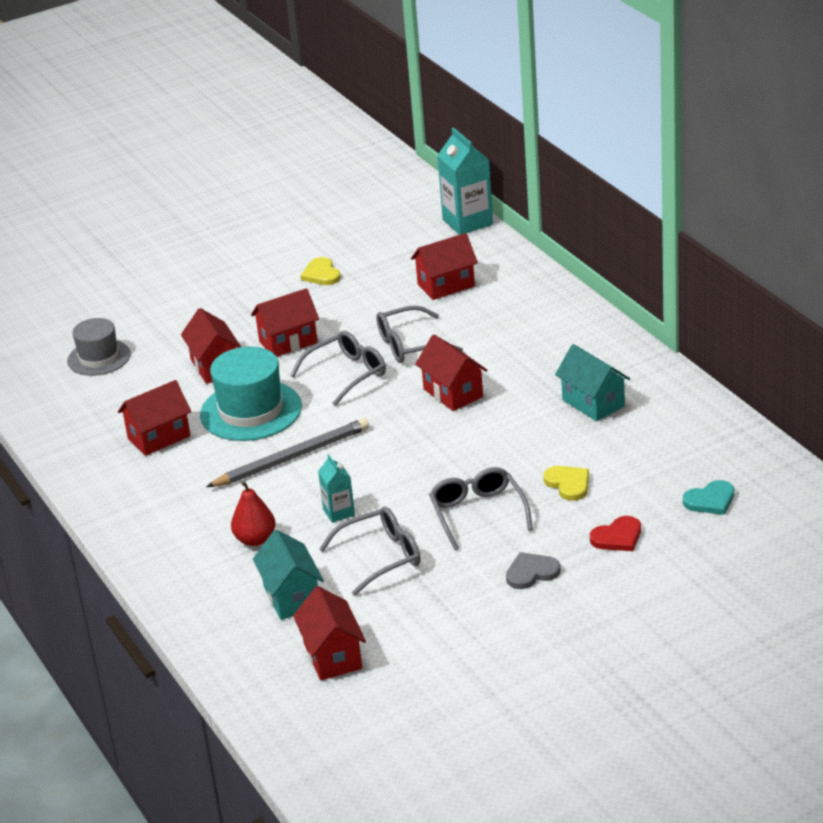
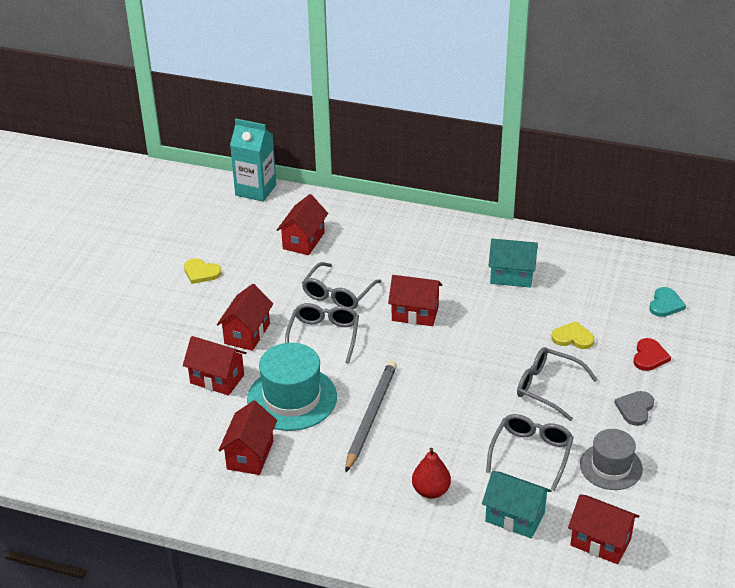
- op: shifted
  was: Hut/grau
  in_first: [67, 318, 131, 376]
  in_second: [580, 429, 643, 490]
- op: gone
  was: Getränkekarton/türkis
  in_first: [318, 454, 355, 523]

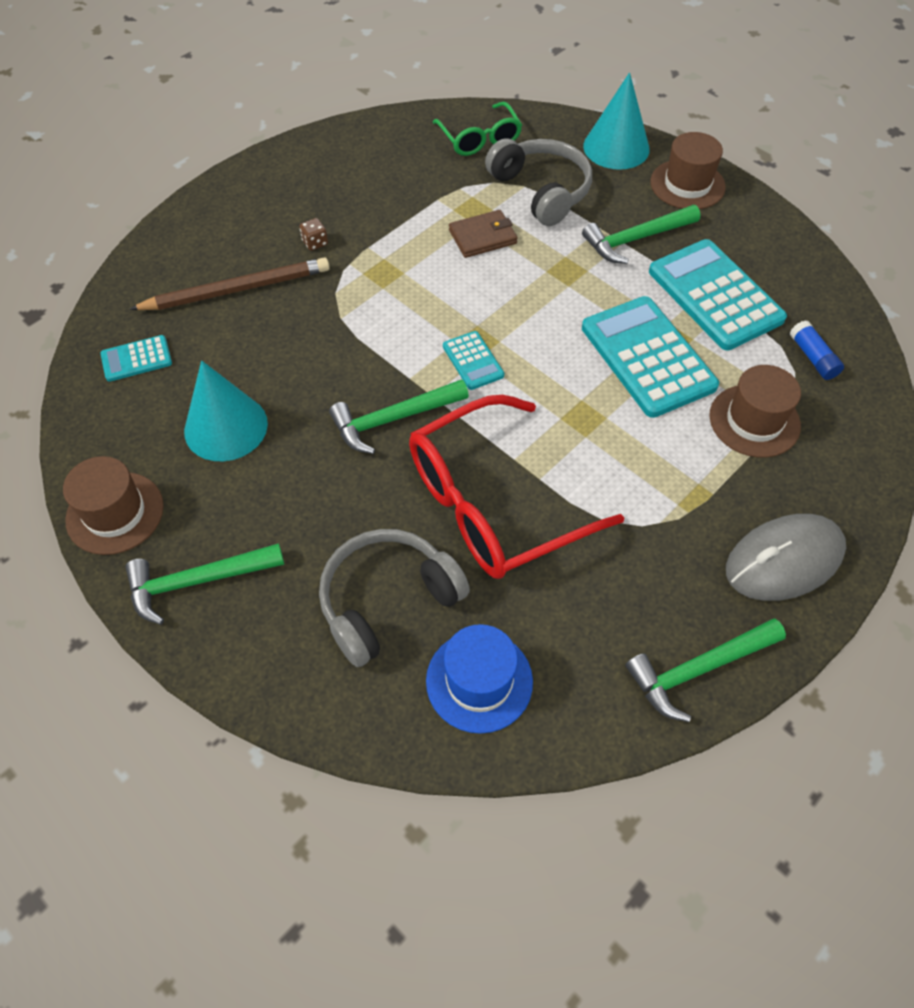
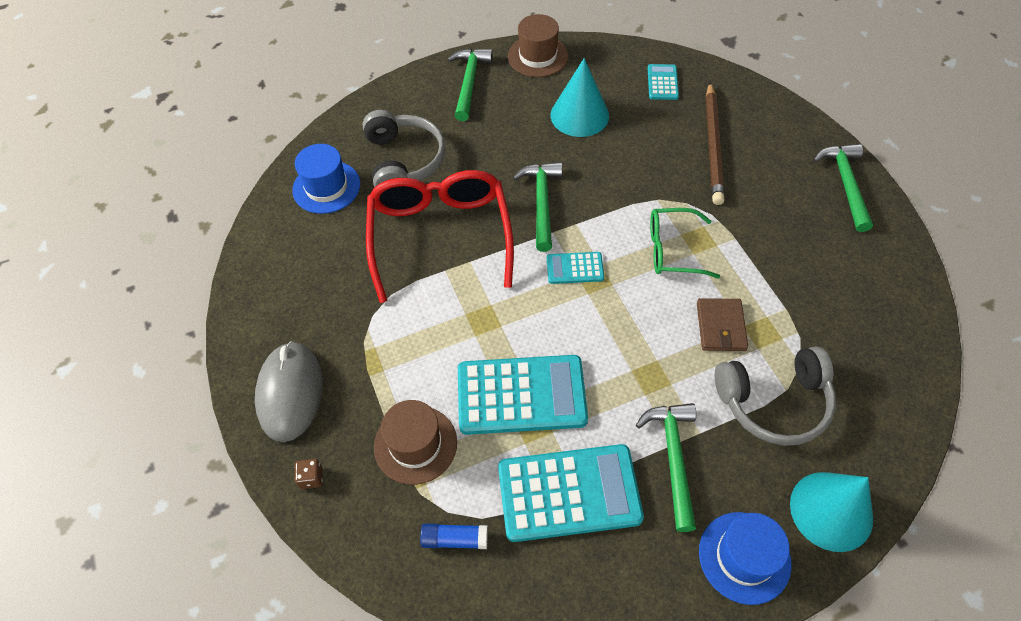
- op: shifted
  was: Brille/grün
  in_first: [432, 102, 522, 156]
  in_second: [650, 208, 720, 278]
- op: repainted
  was: Hut/braun
  now: Hut/blau
  in_first: [650, 132, 726, 209]
  in_second: [699, 512, 792, 605]
- op: shifted
  was: Spielwürfel/braun
  in_first: [299, 218, 328, 251]
  in_second: [294, 459, 323, 489]
- op: shifted
  was: Hammer/grün
  in_first: [625, 618, 786, 722]
  in_second: [813, 144, 873, 232]

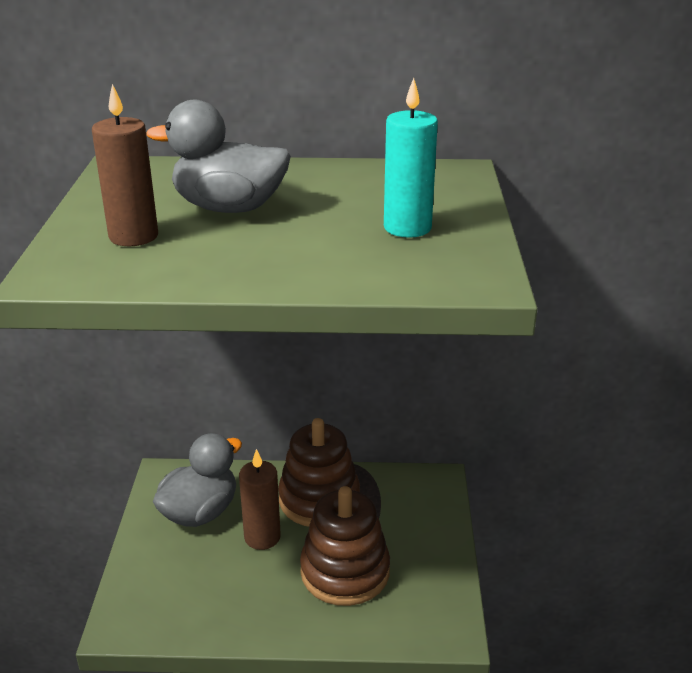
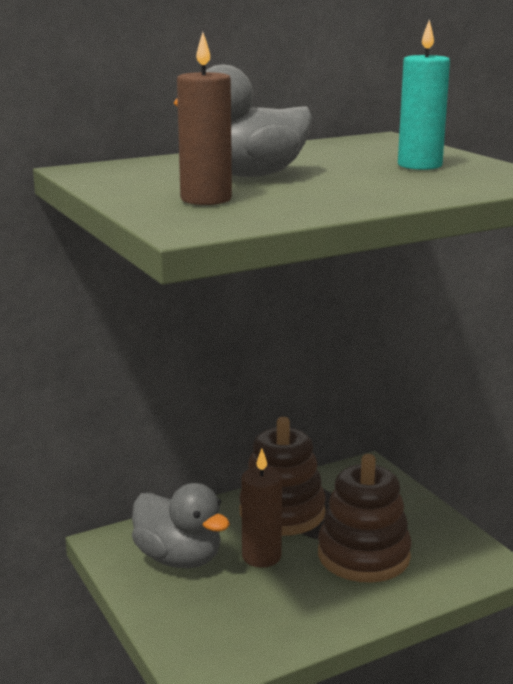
- op: rotated
  was: Ente/grau
  in_first: [153, 433, 242, 527]
  in_second: [132, 483, 230, 568]
  clockwise: 120

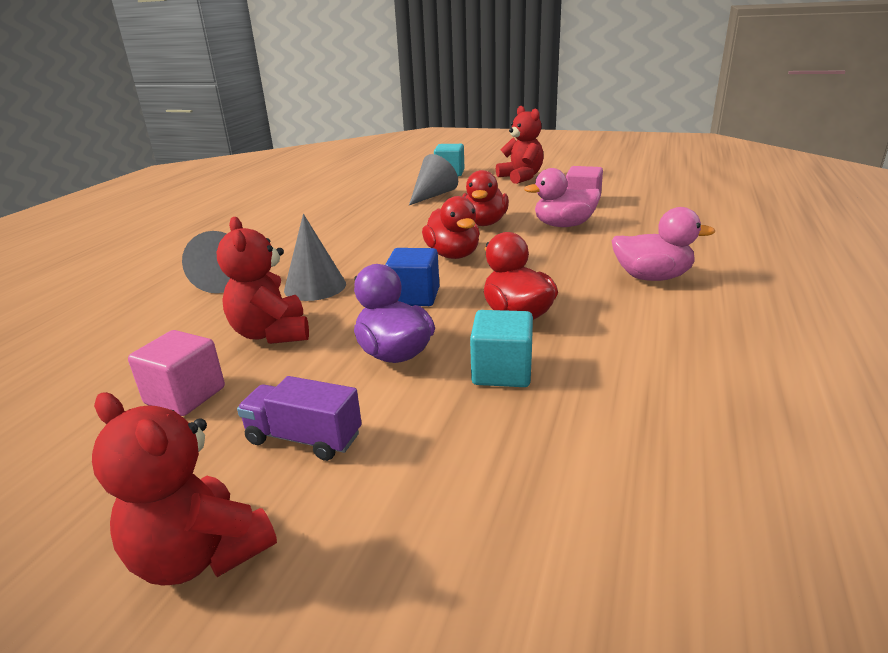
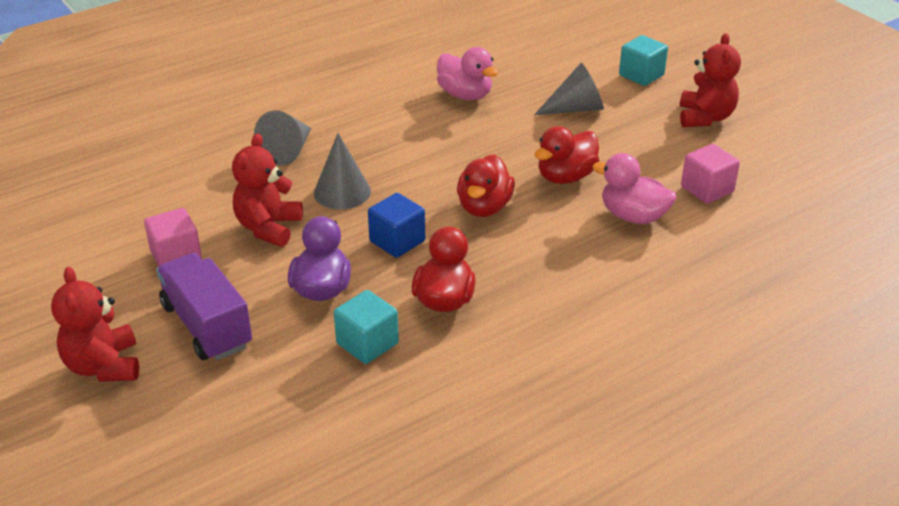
- op: shifted
  was: Ente/rosa
  in_first: [612, 207, 715, 281]
  in_second: [437, 47, 498, 100]
- op: scaled
  was: Lastwagen/lila
  in_first: [237, 376, 362, 461]
  in_second: [156, 253, 252, 361]
  ratio: 1.53

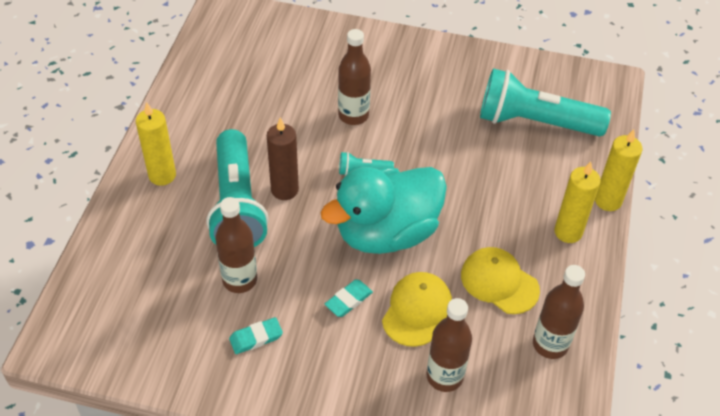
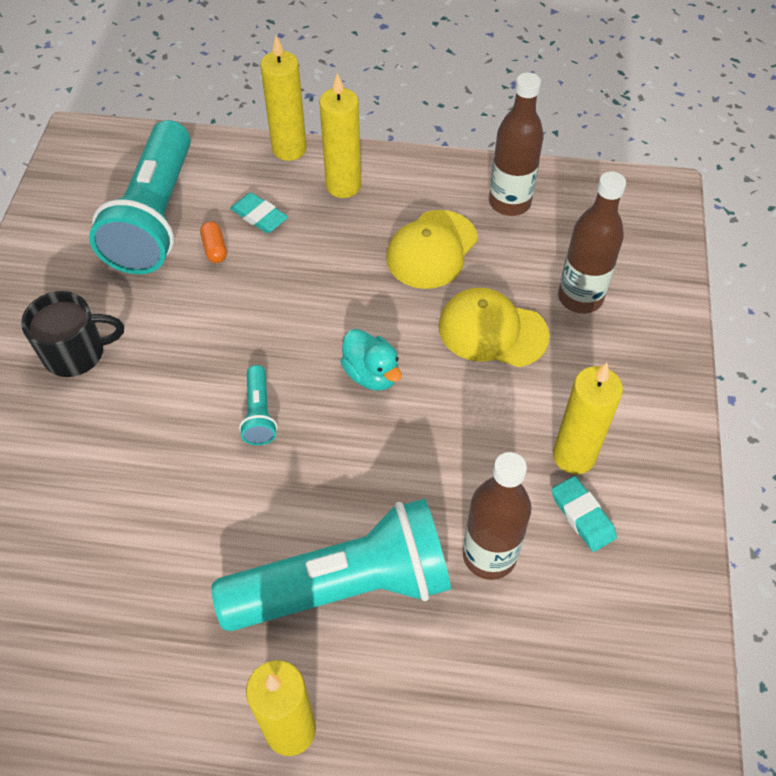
- op: gone
  was: Flasche/braun
  in_first: [338, 29, 371, 125]
- op: gone
  was: Kerze/braun
  in_first: [267, 117, 299, 200]
- op: scaled
  was: Ente/türkis
  in_first: [320, 167, 447, 254]
  in_second: [340, 329, 402, 391]
  ratio: 0.42
- op: shifted
  was: Radiergummi/türkis
  in_first: [325, 279, 373, 317]
  in_second: [230, 192, 288, 233]
- op: new
  now: Kapsel/orange
  in_second: [200, 221, 227, 263]
- op: new
  now: Tasse/schwarz
  in_second: [21, 291, 124, 377]
- op: new
  now: Kerze/gelb
  in_second: [553, 363, 623, 475]

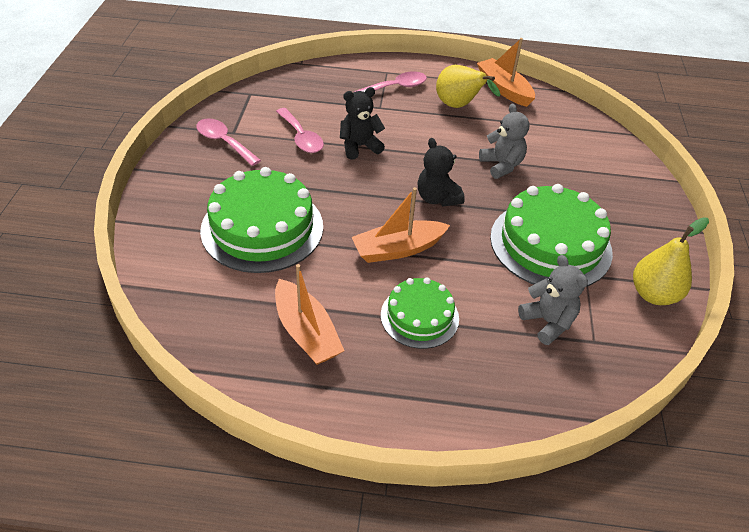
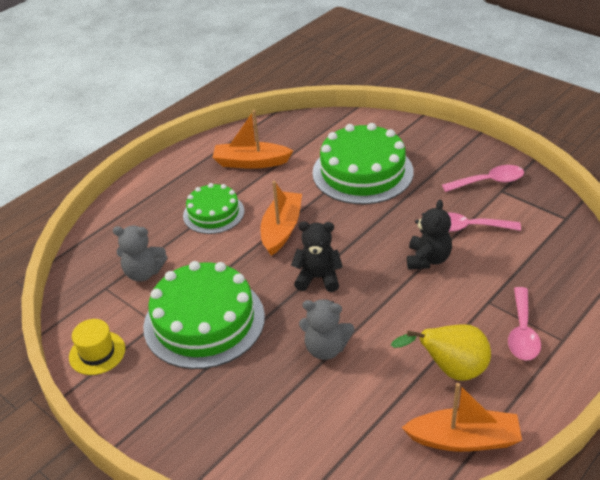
- op: swapped
  was: Birne/gelb
  now: Hut/gelb
  in_first: [633, 217, 709, 305]
  in_second: [69, 319, 125, 375]

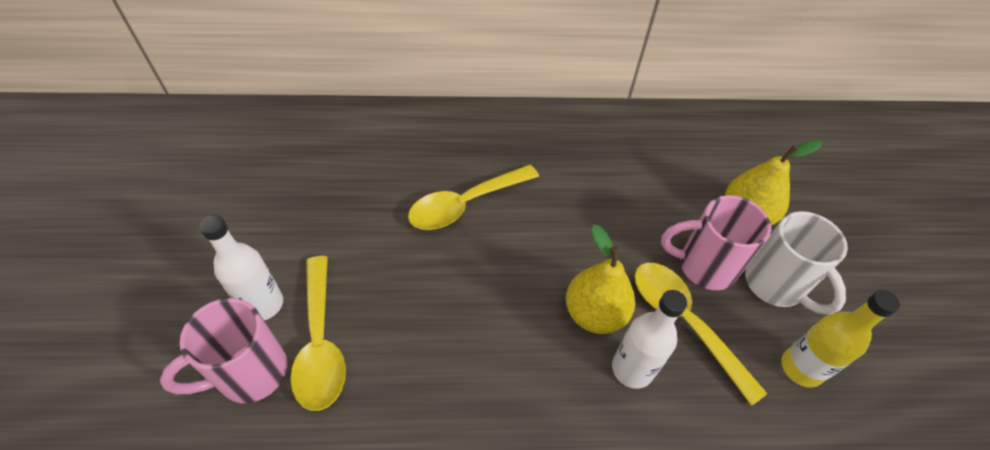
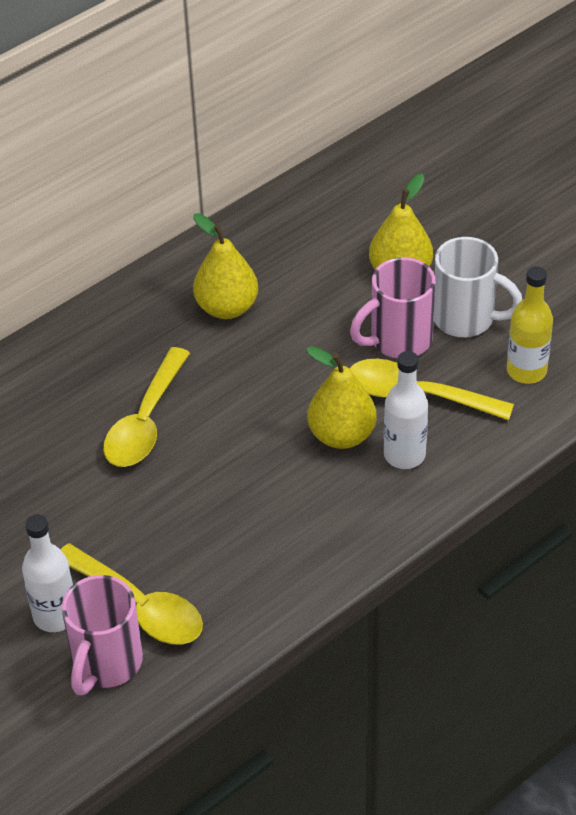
- op: new
  now: Birne/gelb
  in_second: [193, 213, 258, 319]

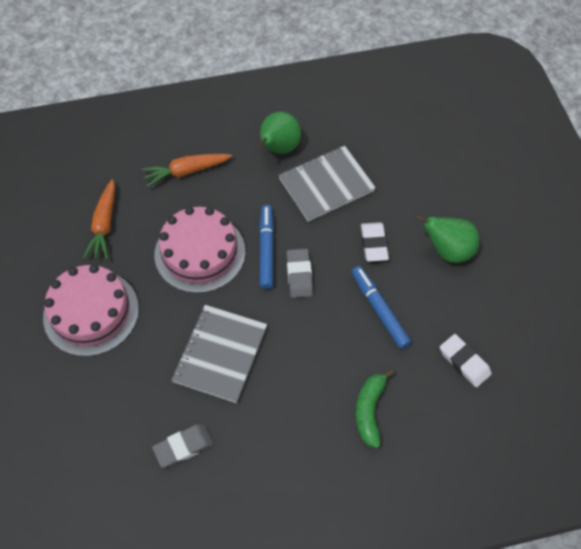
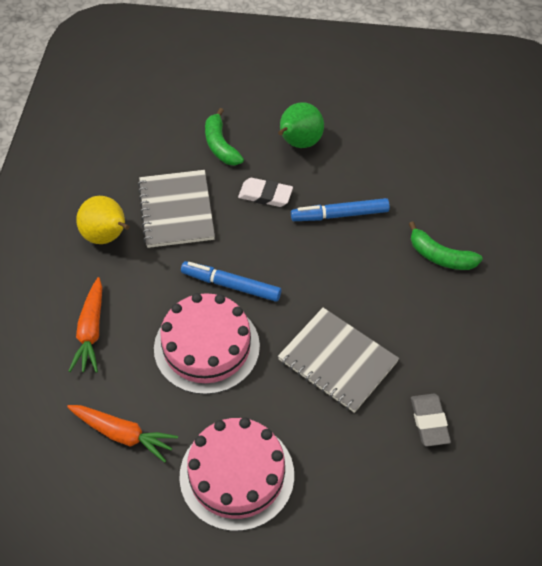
- op: repainted
  was: Birne/grün
  now: Birne/gelb
  in_first: [258, 112, 301, 154]
  in_second: [76, 196, 130, 244]
- op: gone
  was: Radiergummi/grau
  in_first: [286, 249, 313, 298]
- op: gone
  was: Radiergummi/weiß
  in_first: [440, 334, 492, 388]
- op: new
  now: Banane/grün
  in_second: [205, 108, 244, 166]

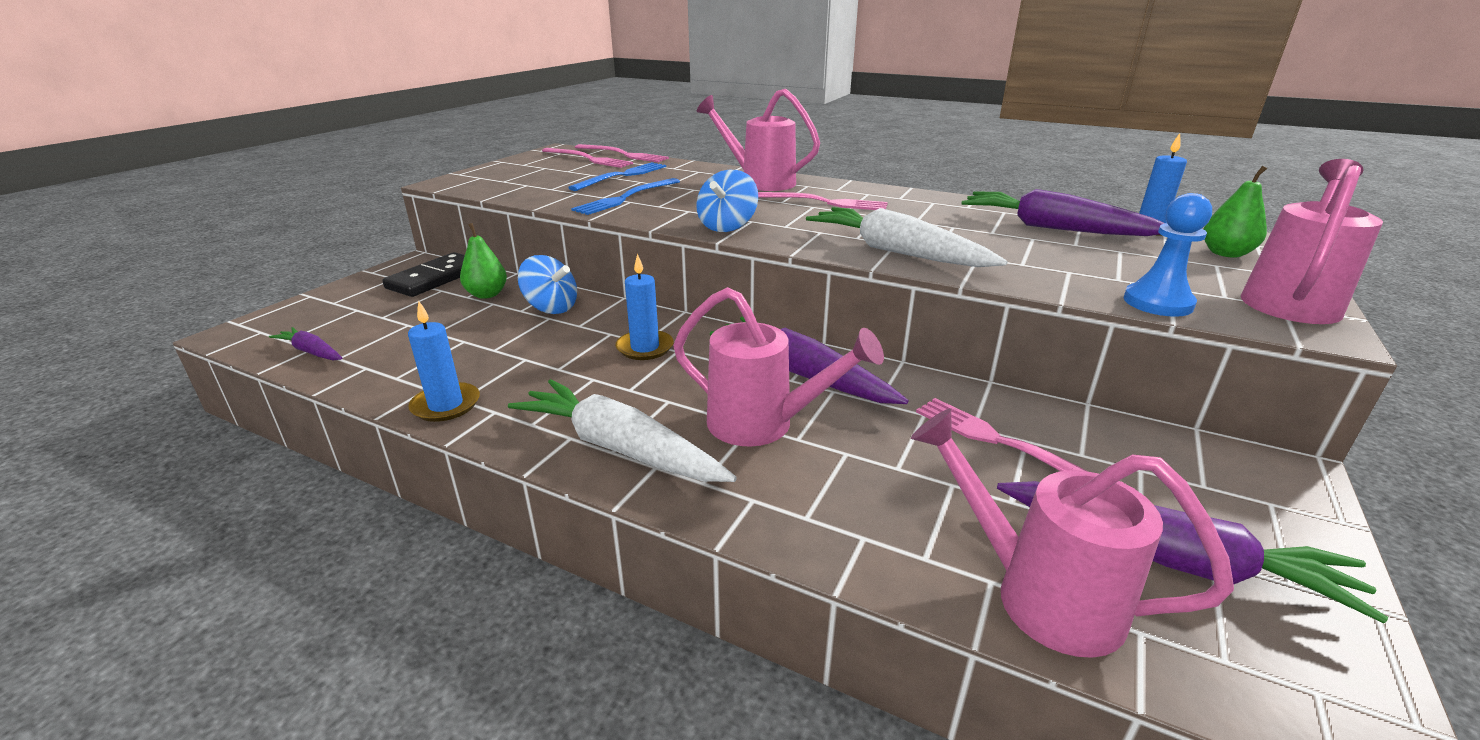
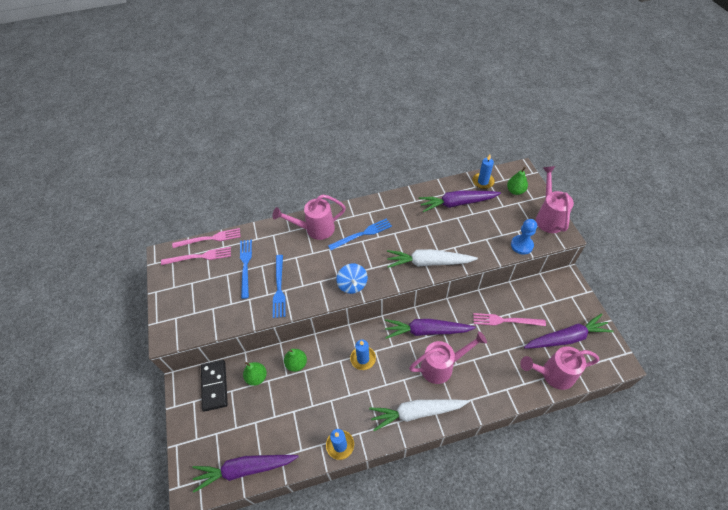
- op: repainted
  was: Gabel/rosa
  now: Gabel/blau
  in_first: [758, 192, 888, 210]
  in_second: [328, 218, 392, 250]
- op: swapped
  was: Kreisel/blau
  now: Birne/grün
  in_first: [518, 255, 577, 314]
  in_second: [284, 349, 307, 372]
- op: scaled
  was: Karotte/lila
  in_first: [269, 327, 342, 360]
  in_second: [192, 455, 299, 493]
  ratio: 1.99

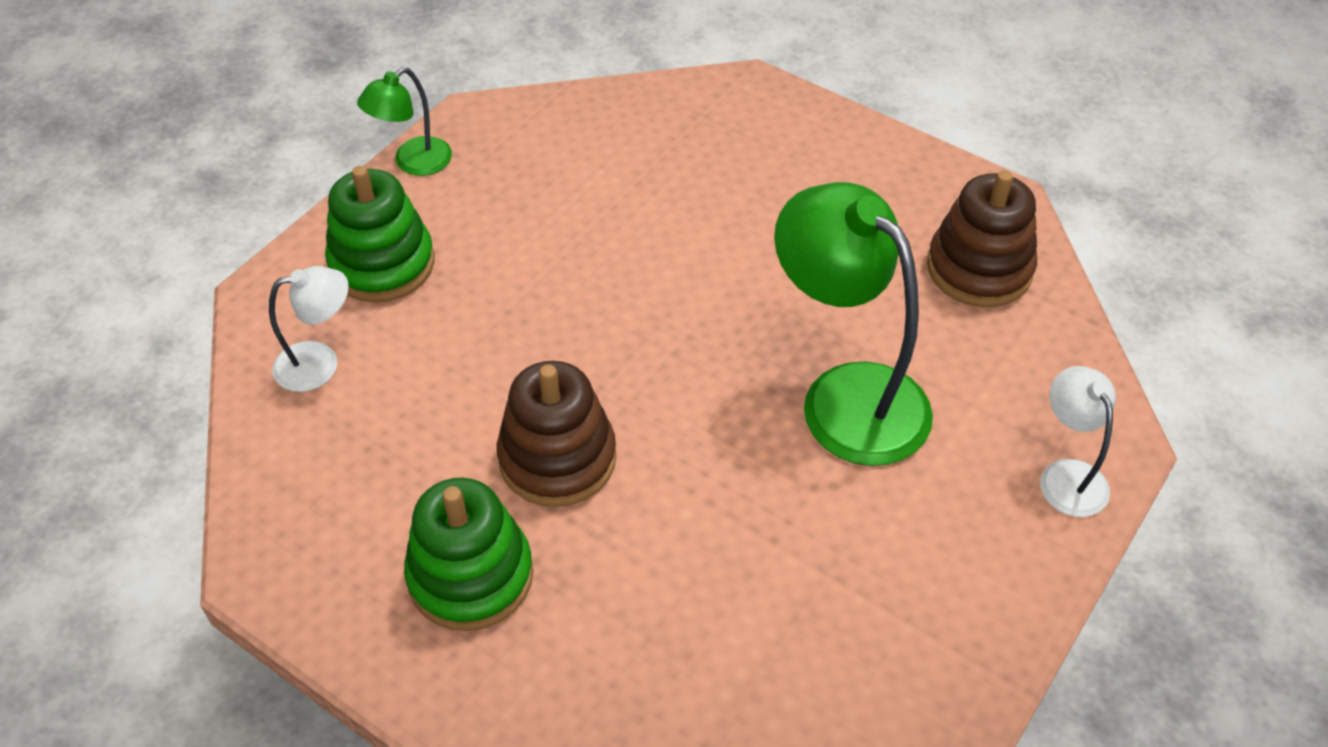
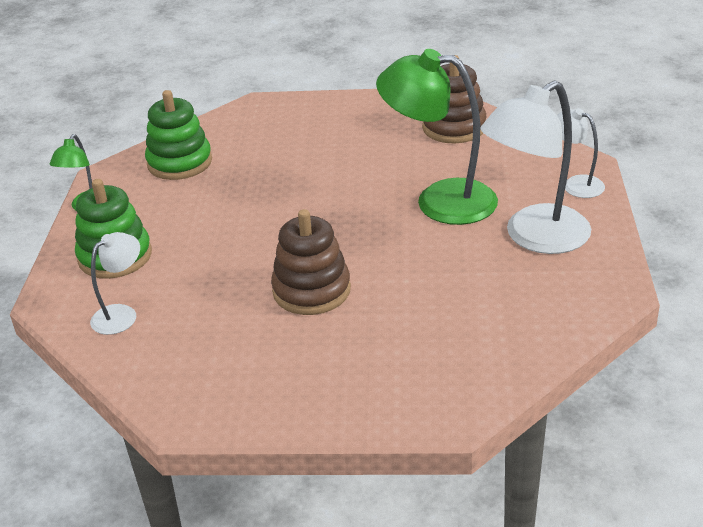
- op: shifted
  was: Stapelspielzeug/grün
  in_first: [404, 478, 533, 631]
  in_second: [145, 90, 212, 180]
- op: new
  now: Lampe/weiß
  in_second: [481, 81, 591, 254]

